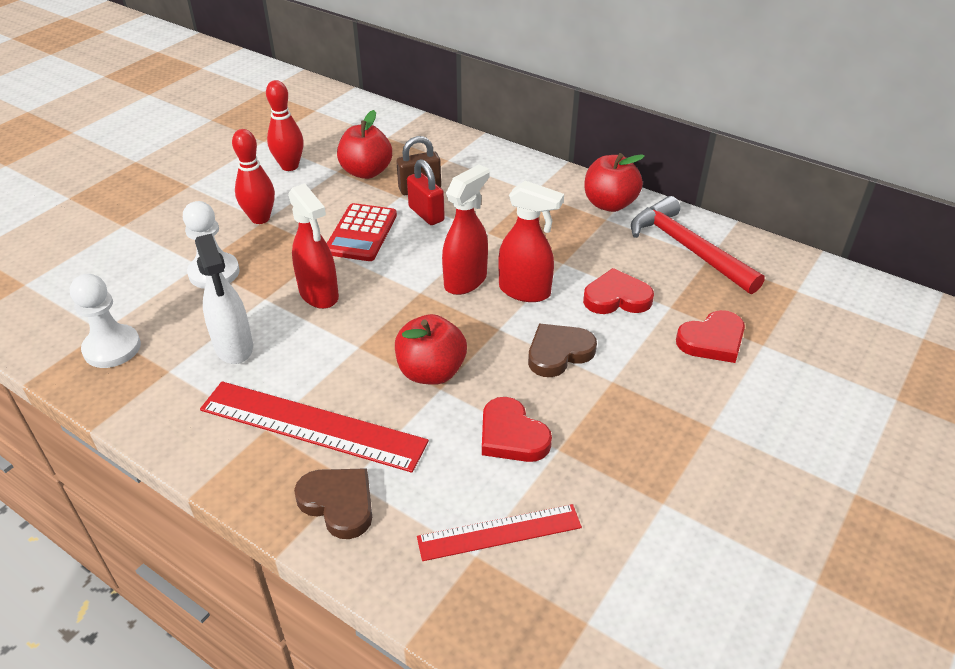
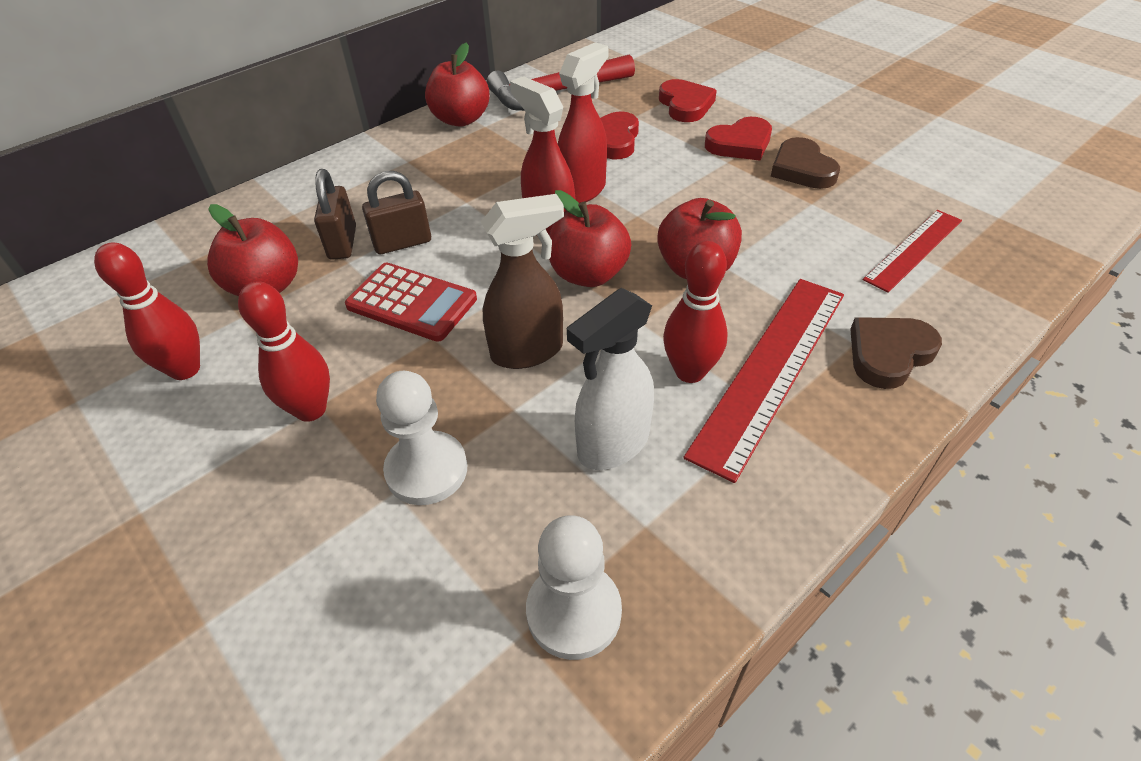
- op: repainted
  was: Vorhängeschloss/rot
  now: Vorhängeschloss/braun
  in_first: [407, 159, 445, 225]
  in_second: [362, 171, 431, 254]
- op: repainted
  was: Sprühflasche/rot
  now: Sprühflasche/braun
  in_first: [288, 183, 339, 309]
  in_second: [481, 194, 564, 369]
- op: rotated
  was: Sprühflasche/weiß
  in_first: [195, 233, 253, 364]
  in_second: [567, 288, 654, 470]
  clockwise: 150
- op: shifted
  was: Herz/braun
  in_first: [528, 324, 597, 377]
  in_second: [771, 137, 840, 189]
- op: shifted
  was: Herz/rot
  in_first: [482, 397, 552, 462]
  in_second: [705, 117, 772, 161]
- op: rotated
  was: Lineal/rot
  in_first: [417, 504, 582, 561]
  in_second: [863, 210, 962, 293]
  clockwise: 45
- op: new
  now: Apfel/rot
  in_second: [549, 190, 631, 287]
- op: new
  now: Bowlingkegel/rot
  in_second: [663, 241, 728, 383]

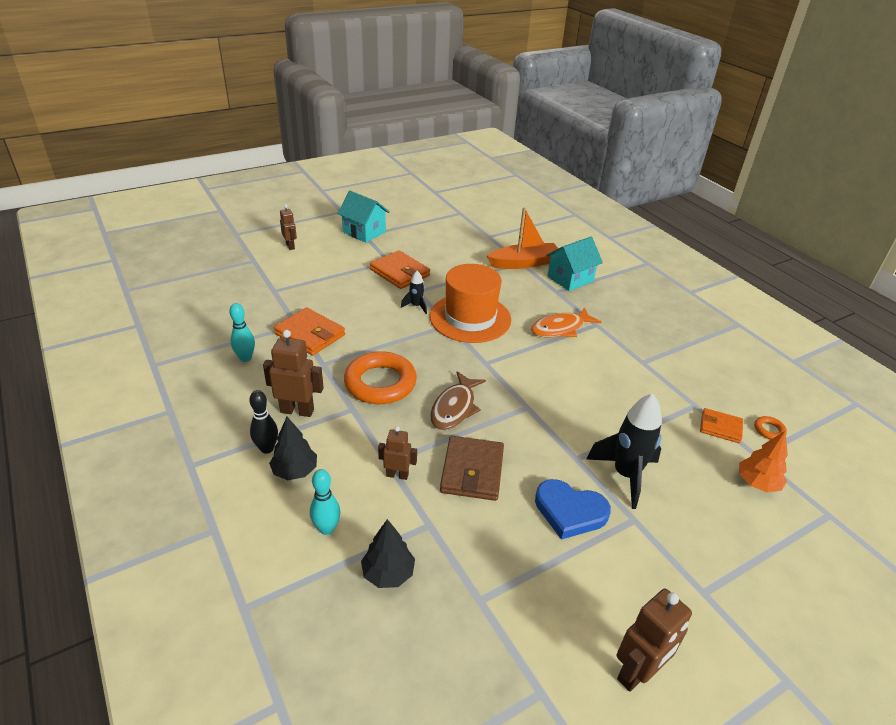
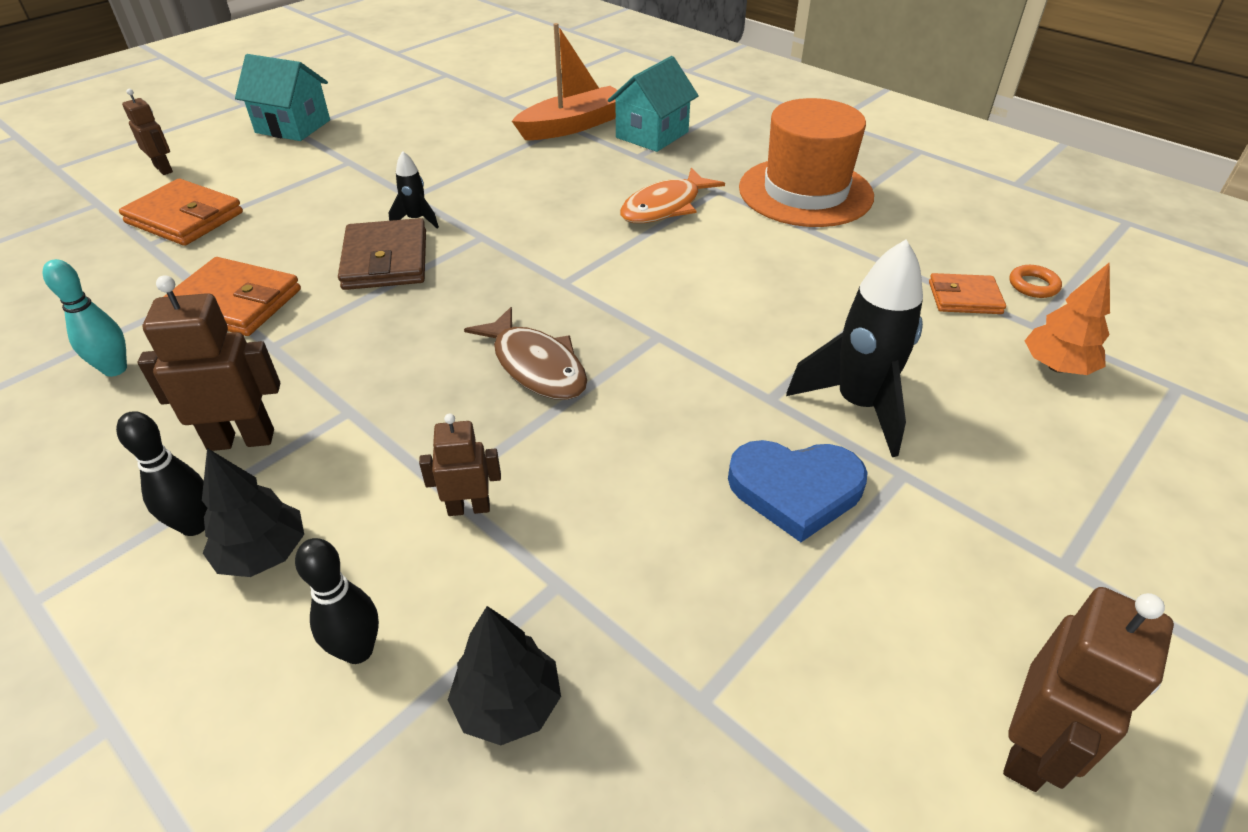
- op: shifted
  was: Geldbörse/orange
  in_first: [370, 250, 430, 289]
  in_second: [119, 179, 243, 246]
- op: shifted
  was: Hut/orange
  in_first: [430, 264, 511, 343]
  in_second: [739, 98, 874, 227]
- op: gone
  was: Ring/orange
  in_first: [344, 351, 417, 404]
- op: rotated
  was: Fisch/braun
  in_first: [430, 371, 486, 430]
  in_second: [464, 307, 587, 400]
  clockwise: -45
- op: shifted
  was: Geldbörse/braun
  in_first: [440, 436, 504, 501]
  in_second: [338, 218, 426, 290]
- op: repainted
  was: Bowlingkegel/türkis
  now: Bowlingkegel/schwarz
  in_first: [310, 469, 340, 535]
  in_second: [295, 538, 379, 664]

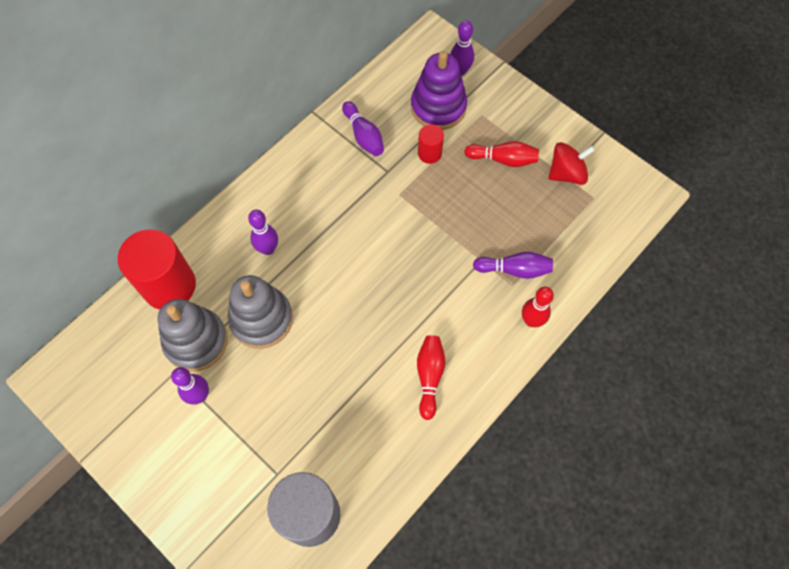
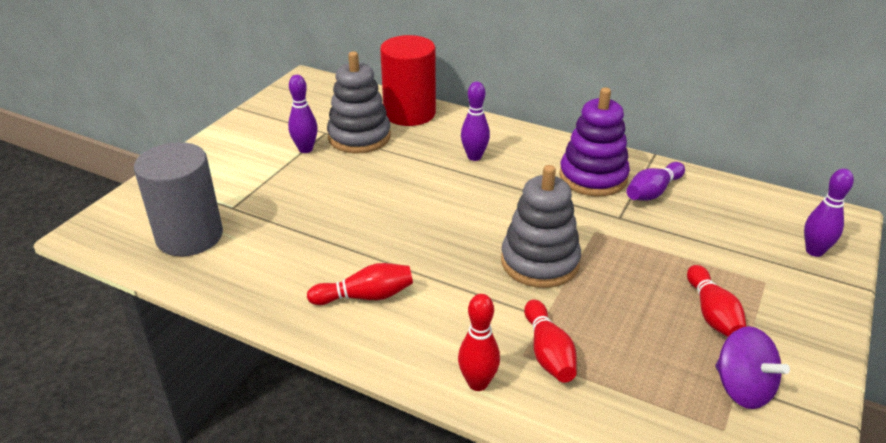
- op: shifted
  was: Stapelspielzeug/lila
  in_first: [411, 51, 467, 130]
  in_second: [559, 87, 630, 196]
- op: gone
  was: Vollzylinder/rot
  in_first: [418, 124, 444, 164]
- op: repainted
  was: Kreisel/rot
  now: Kreisel/lila
  in_first: [549, 142, 595, 185]
  in_second: [715, 326, 790, 409]
- op: repainted
  was: Bowlingkegel/lila
  now: Bowlingkegel/rot
  in_first: [473, 252, 553, 279]
  in_second: [524, 300, 577, 383]
- op: shifted
  was: Stapelspielzeug/grau
  in_first: [228, 275, 293, 349]
  in_second: [501, 165, 581, 288]

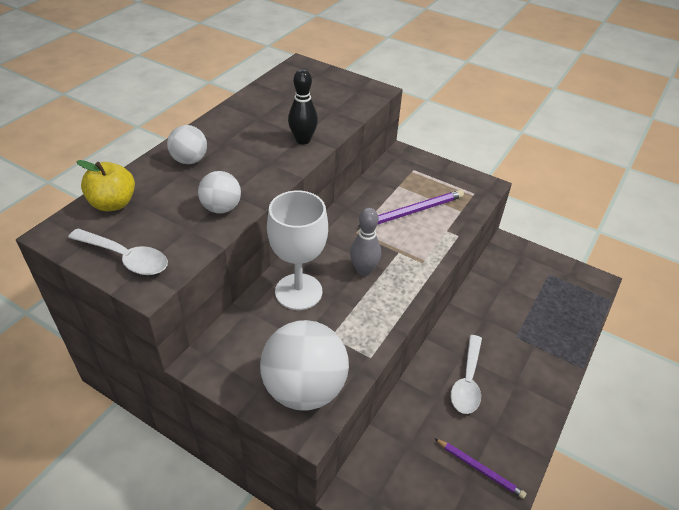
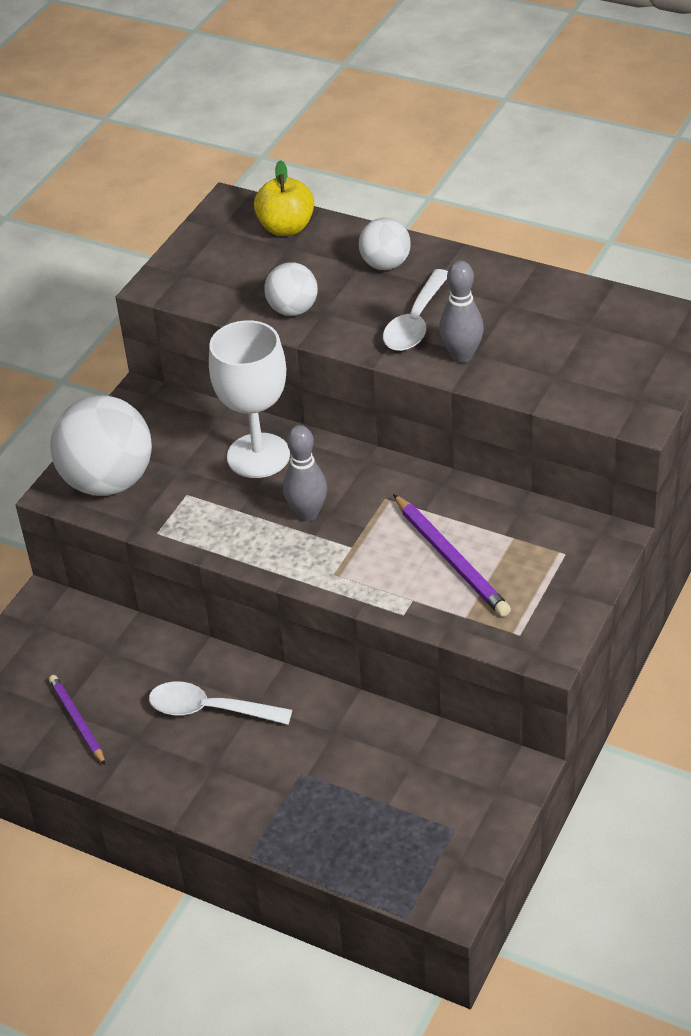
- op: repainted
  was: Bowlingkegel/schwarz
  now: Bowlingkegel/grau
  in_first: [288, 69, 318, 144]
  in_second: [439, 261, 484, 363]
- op: shifted
  was: Löffel/weiß
  in_first: [68, 228, 168, 275]
  in_second: [383, 269, 448, 351]
- op: rotated
  was: Bleistift/lila
  in_first: [434, 438, 526, 499]
  in_second: [49, 675, 105, 765]
  clockwise: 120

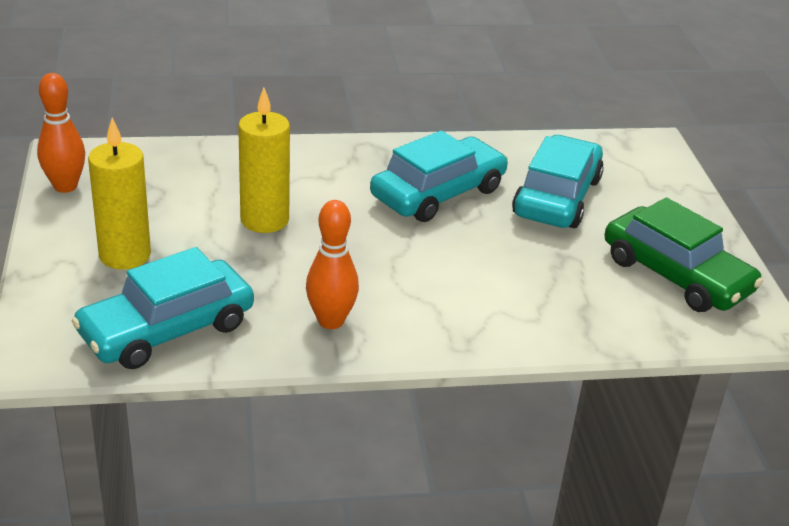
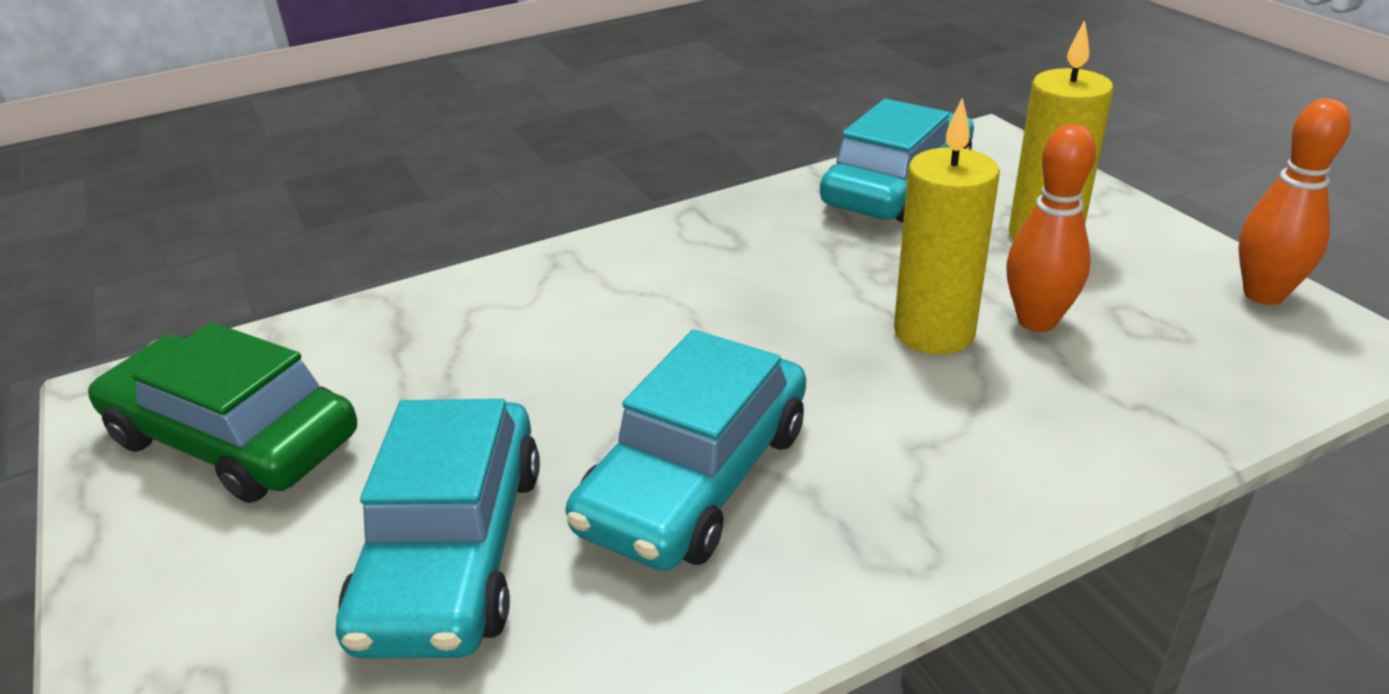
- op: shifted
  was: Bowlingkegel/orange
  in_first: [306, 200, 359, 329]
  in_second: [1006, 124, 1096, 332]

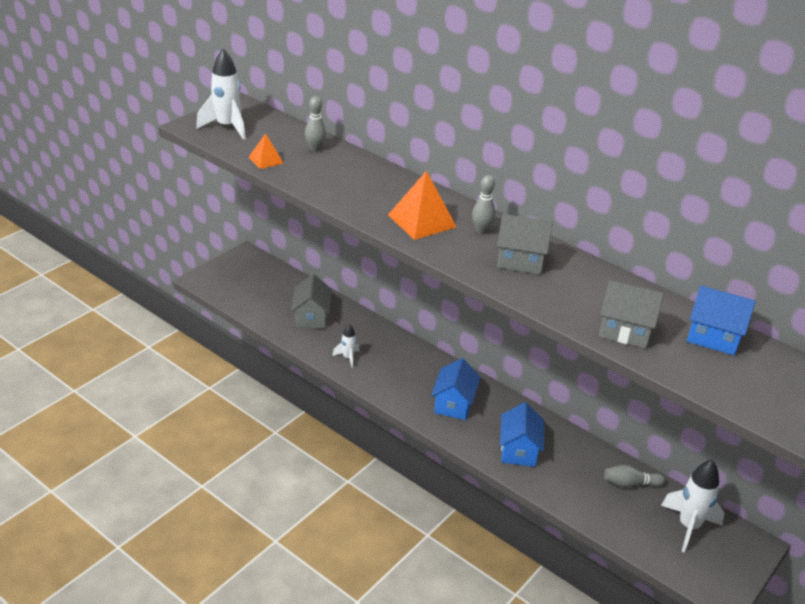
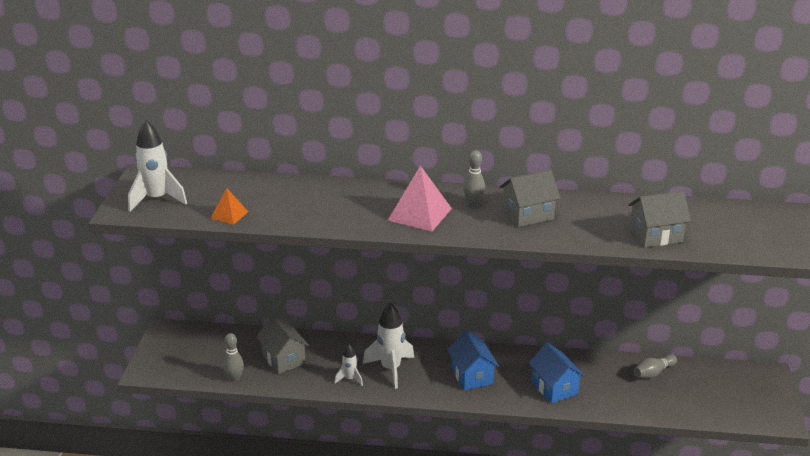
- op: shifted
  was: Bowlingkegel/grau
  in_first: [305, 96, 326, 152]
  in_second: [223, 333, 244, 382]
- op: repainted
  was: Pyramide/orange
  now: Pyramide/rosa
  in_first: [388, 171, 457, 240]
  in_second: [388, 166, 452, 232]
- op: gone
  was: Haus/blau
  in_first: [687, 286, 756, 355]
- op: shifted
  was: Rakete/weiß
  in_first: [661, 460, 724, 553]
  in_second: [363, 303, 414, 389]

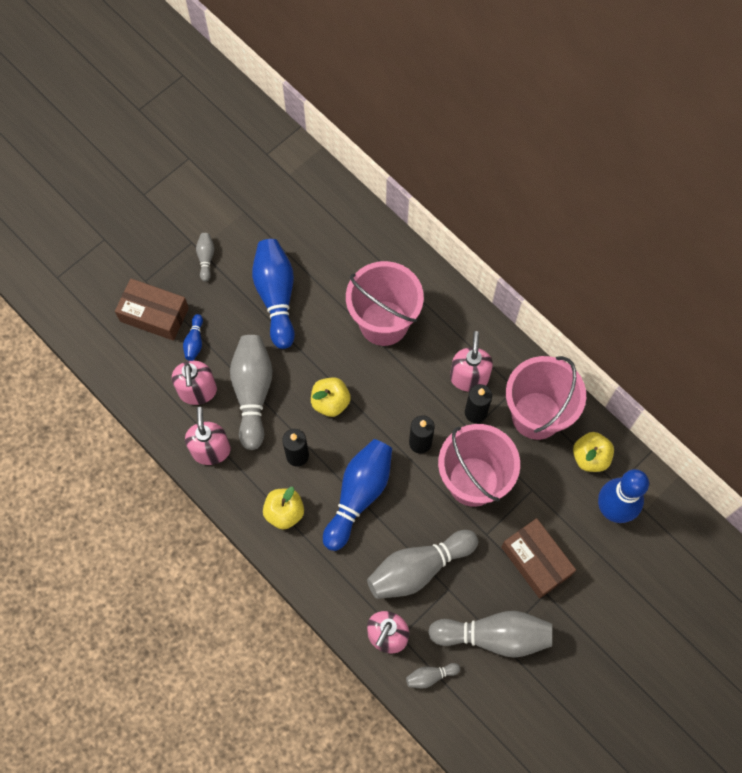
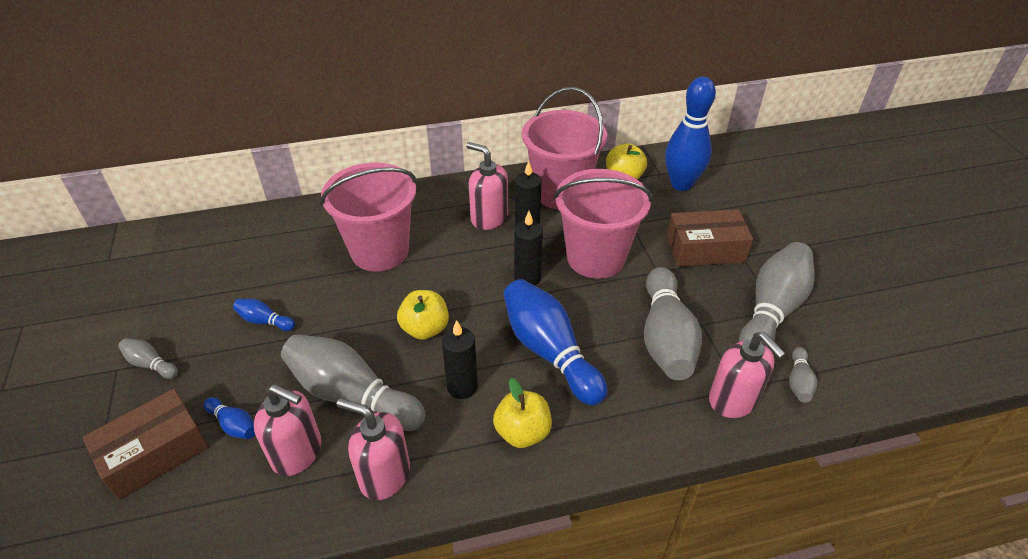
- op: scaled
  was: Bowlingkegel/blau
  in_first: [252, 239, 295, 349]
  in_second: [233, 299, 295, 331]
  ratio: 0.45

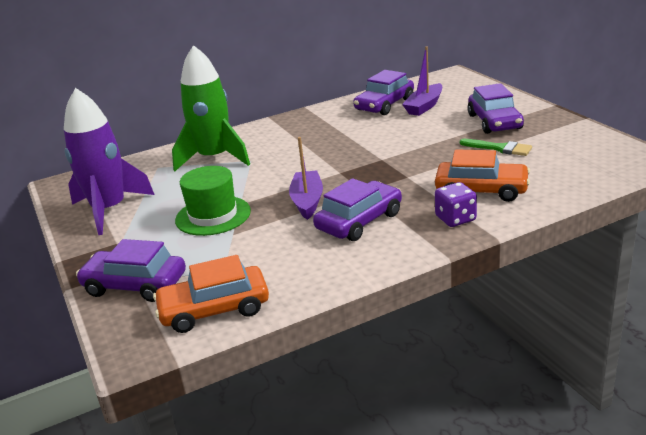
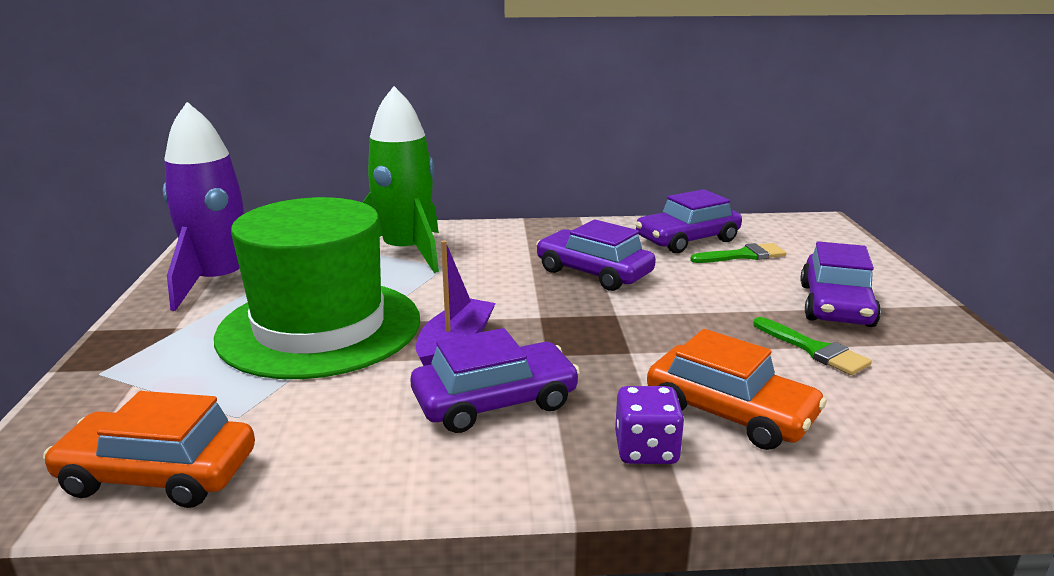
- op: swapped
  was: Boot/lila
  now: Pinsel/grün
  in_first: [402, 46, 442, 116]
  in_second: [690, 243, 786, 263]
- op: scaled
  was: Hut/grün
  in_first: [175, 166, 251, 236]
  in_second: [214, 197, 420, 379]
  ratio: 1.75
- op: shifted
  was: Auto/lila
  in_first: [76, 239, 186, 302]
  in_second: [536, 219, 656, 291]

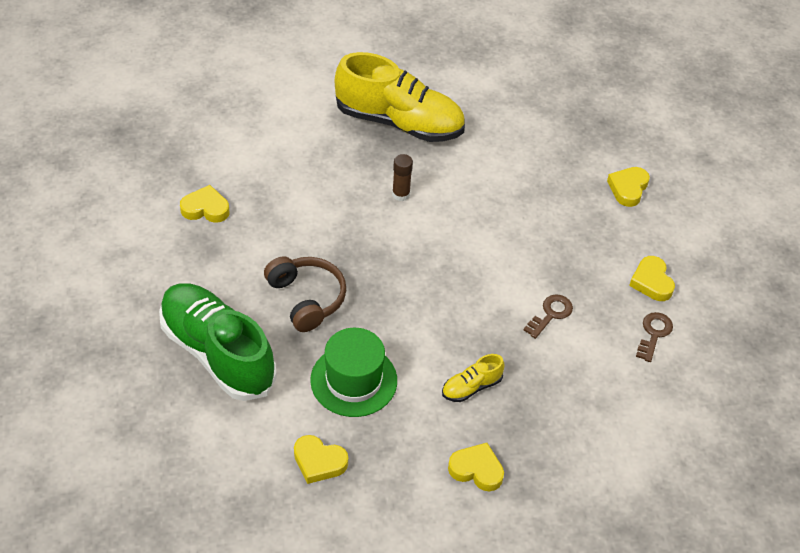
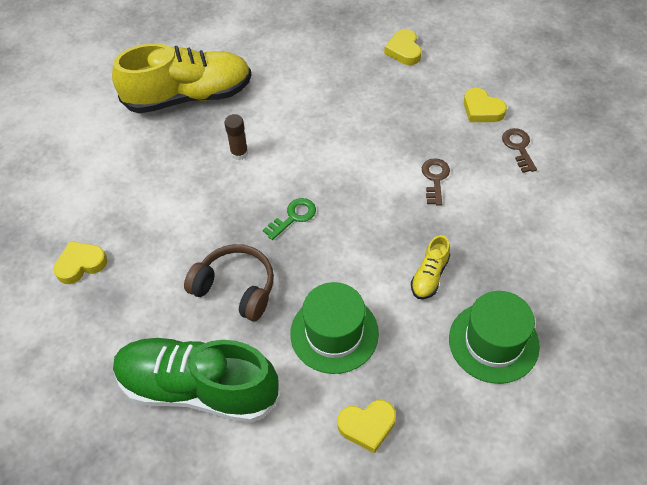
- op: swapped
  was: Herz/gelb
  now: Hut/grün
  in_first: [448, 443, 504, 491]
  in_second: [449, 291, 540, 384]
- op: new
  now: Schlüssel/grün
  in_second: [263, 198, 316, 240]

